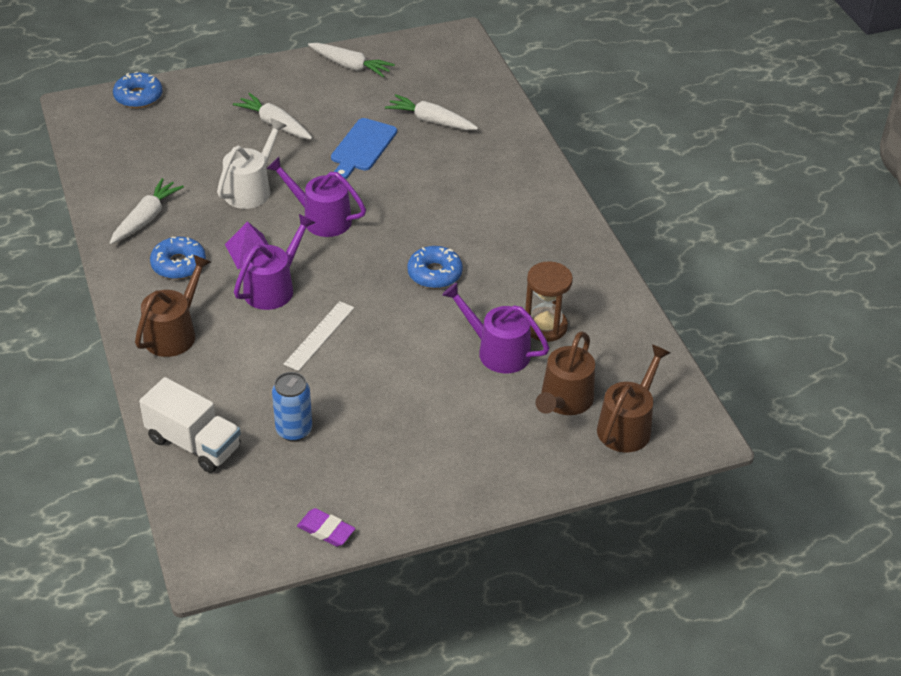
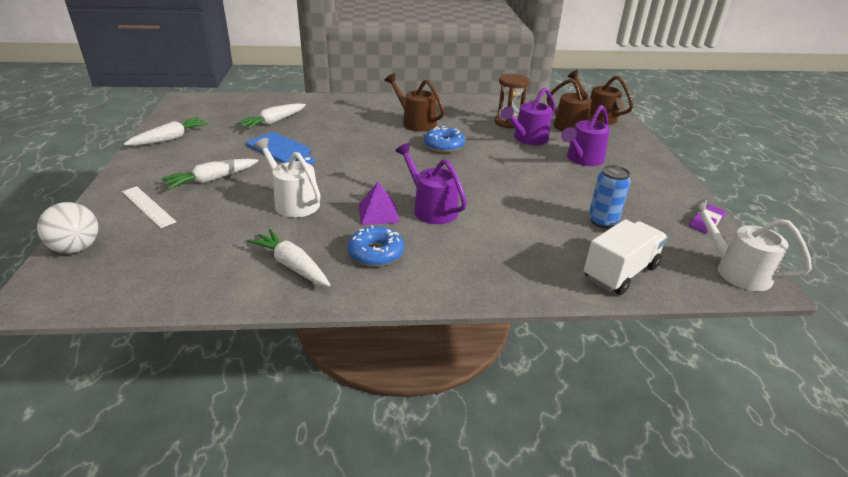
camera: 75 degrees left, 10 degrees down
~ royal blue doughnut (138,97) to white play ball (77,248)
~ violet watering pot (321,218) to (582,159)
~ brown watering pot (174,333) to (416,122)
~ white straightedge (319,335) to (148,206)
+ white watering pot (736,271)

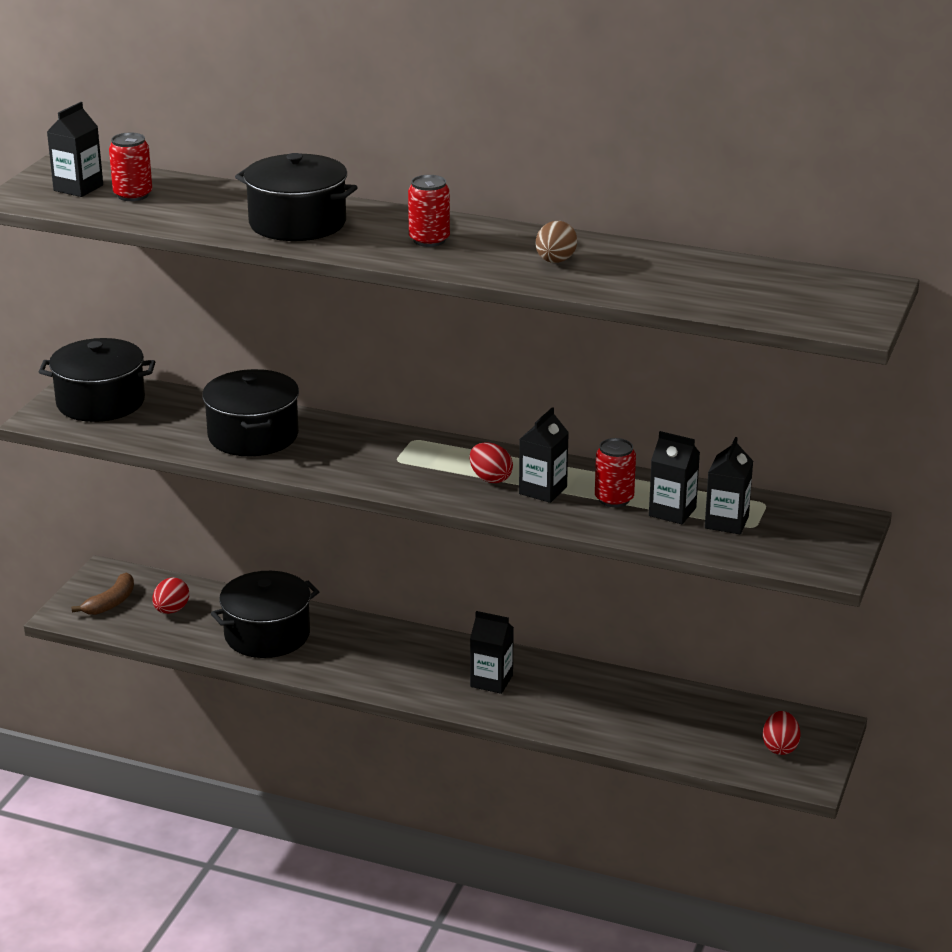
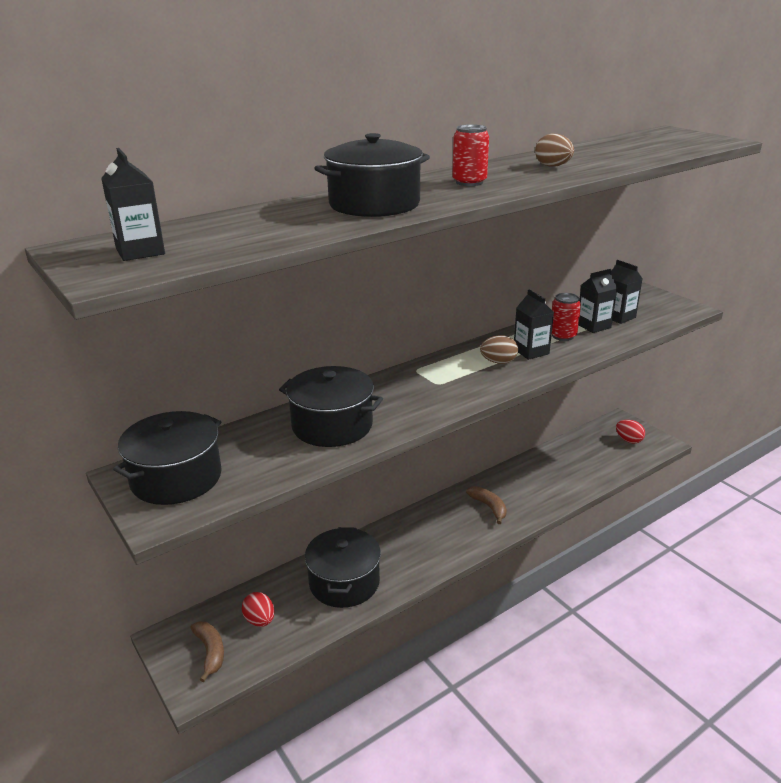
camera: 55 degrees left, 0 degrees up
- scarlet soda can (133,195)
~ scarlet egg shape (490,478) to brown egg shape (498,362)
~ jet-black carton (491,681) to brown banana (489,507)

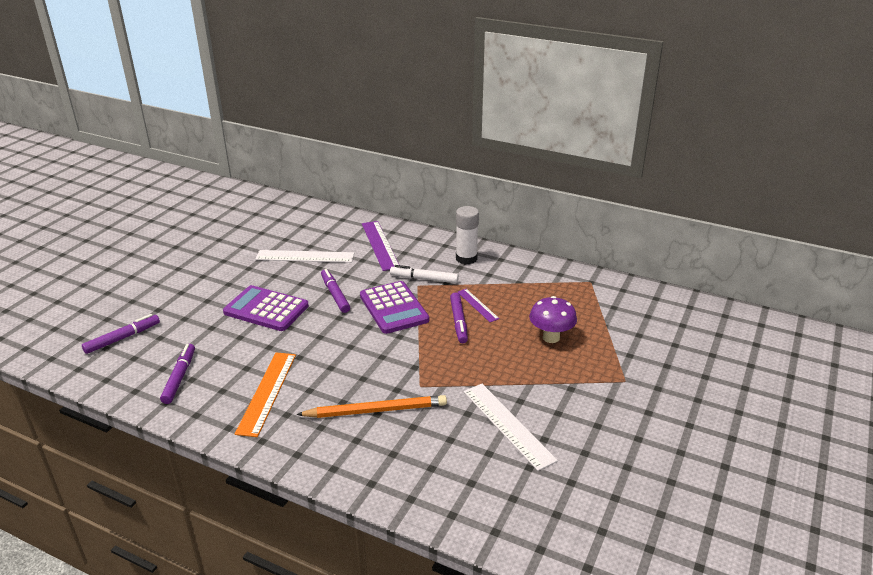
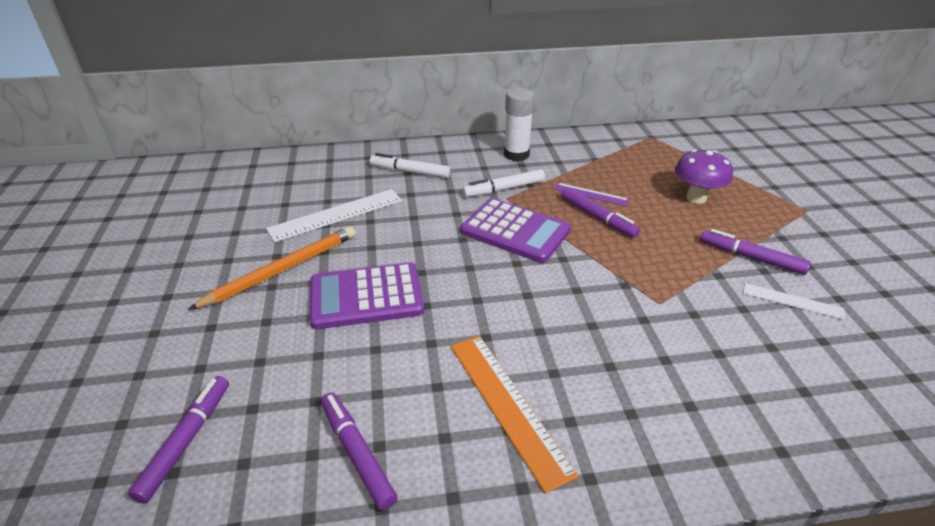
camera: 35 degrees left, 5 degrees up
~ violet straightedge (380,245) to white felt pen (410,172)
~ violet felt pen (335,294) to (751,258)
~ white straightedge (507,425) = (792,301) x0.57
~ orange pencil (375,410) to (282,270)

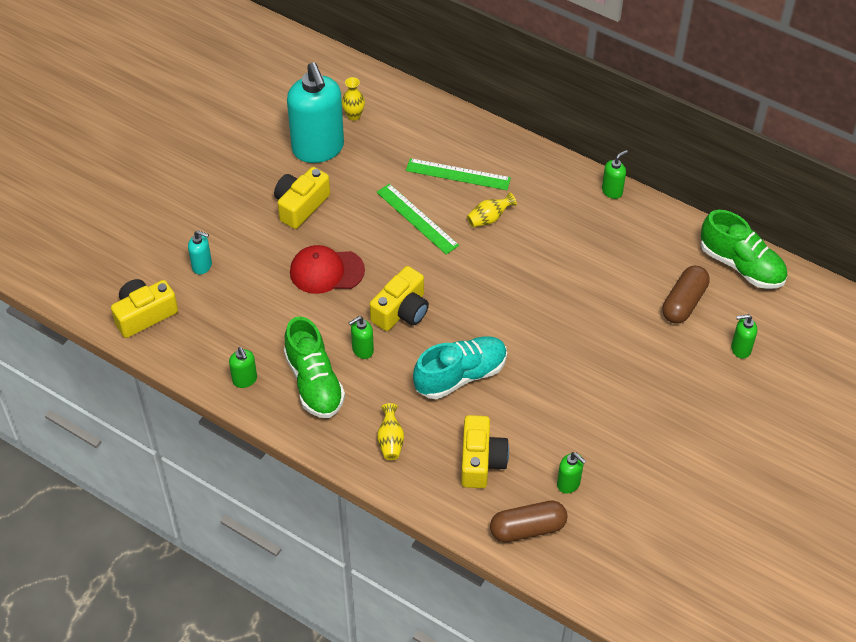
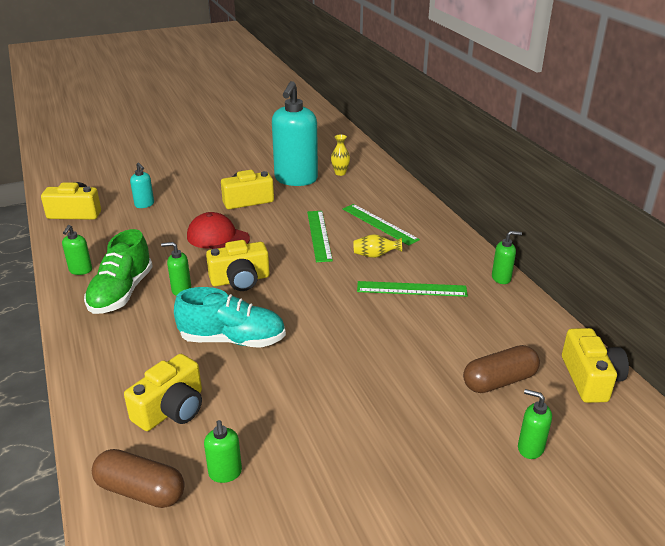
camera: 35 degrees right, 20 degrees down
~ emerald sneaker (741,265) to yellow camera (590,379)
- yellow flower vase (390,441)
+ emerald straightedge (411,289)

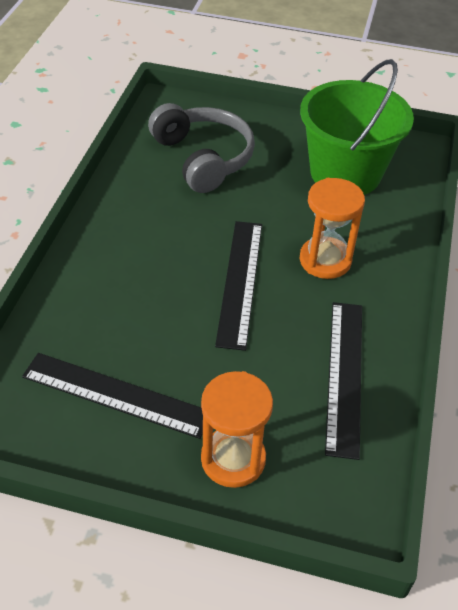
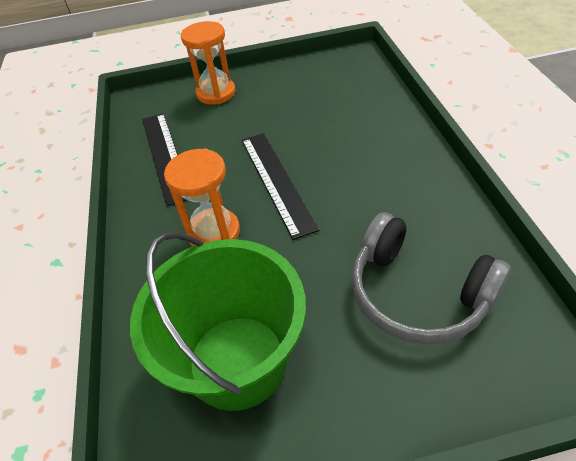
camera: 160 degrees right, 0 degrees up
- jet-black straightedge (116,394)

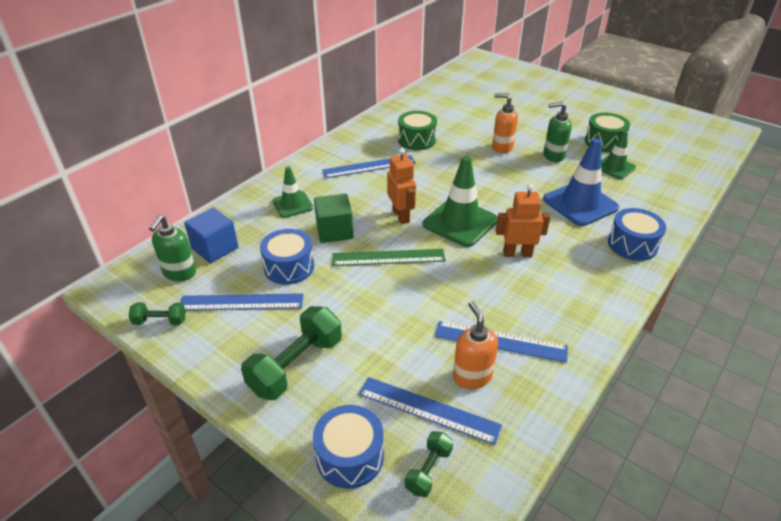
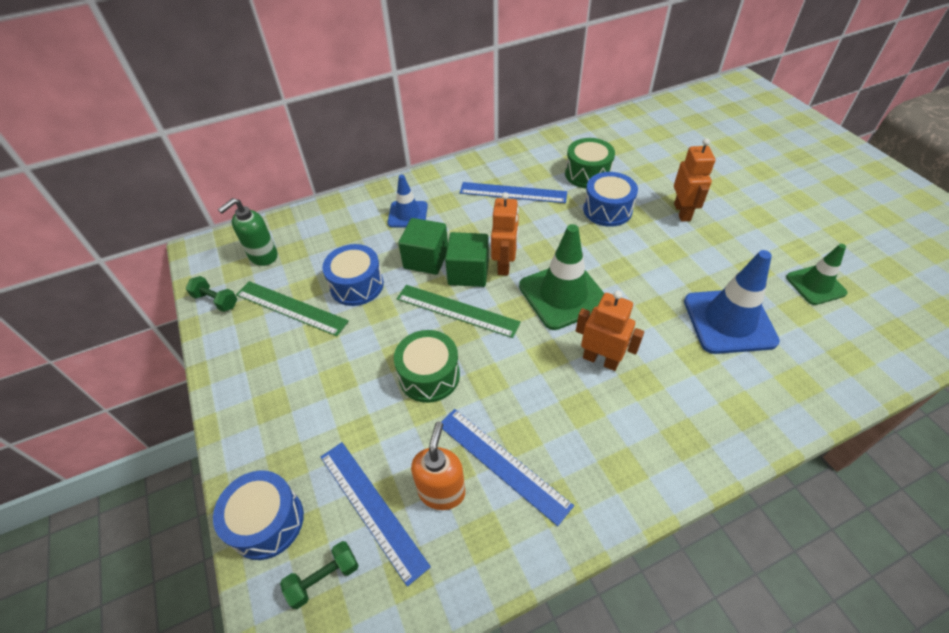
camera: 30 degrees right, 10 degrees up
~ orange soap pump (502,147) to orange robot (682,212)
- emerald soap pump (553,156)
~ emerald toy drum (604,142) to (429,375)
~ emerald road cone (292,204) to royal blue road cone (408,214)
- royal blue cube (215,248)
~ royal blue toy drum (632,245) to (607,210)
~ royal blue straightedge (241,302) to emerald straightedge (291,308)
- emerald dumbbell (296,365)
+ emerald cube (468,272)

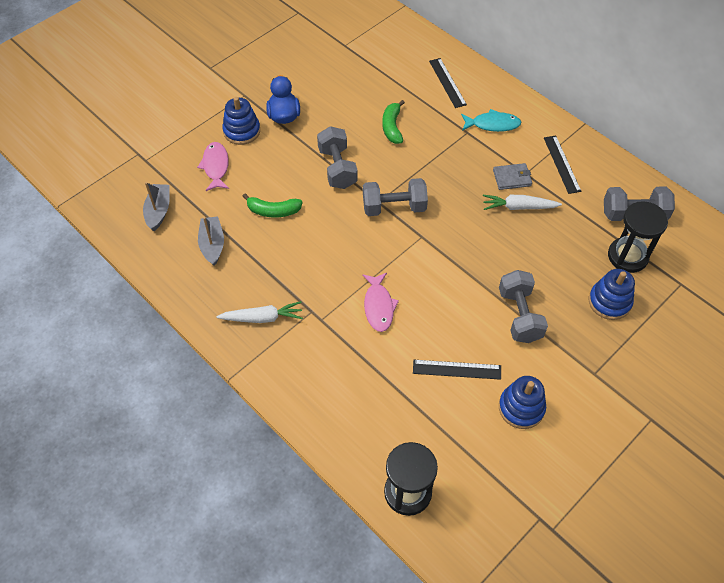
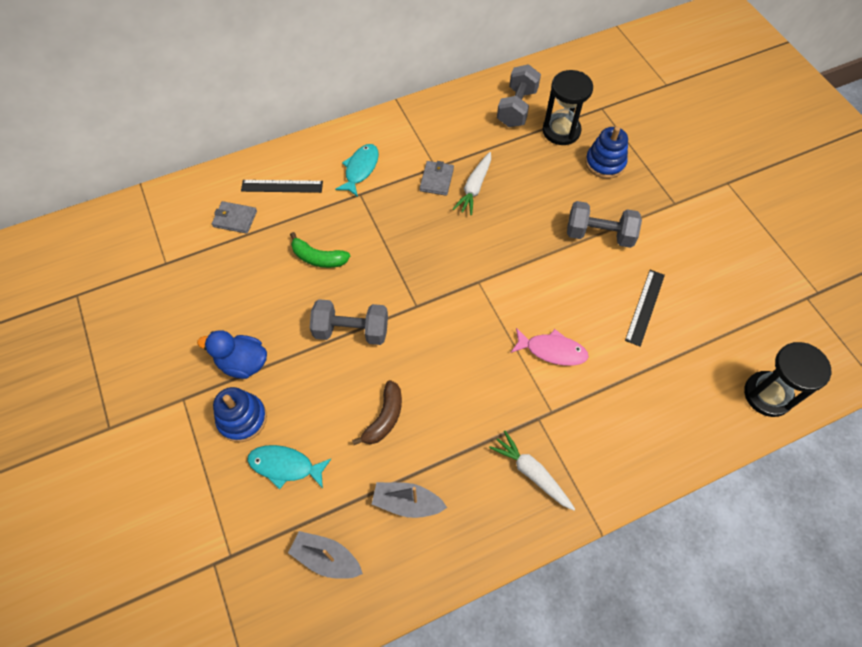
camera: 70 degrees left, 5 degrees up
- jet-black straightedge (561,164)
~ rosy fish figure (216,166) to aqua fish figure (285,466)
- gray dumbbell (394,207)
~ emerald banana (273,211) to brown banana (384,418)
~ white carrot (263,318) = (531,473) 60 degrees counterclockwise
- royal blue ring stacker (521,408)
+ gray billfold (235,219)

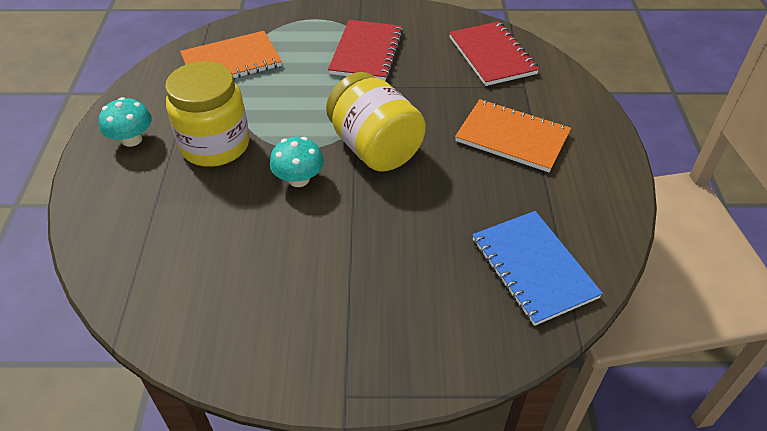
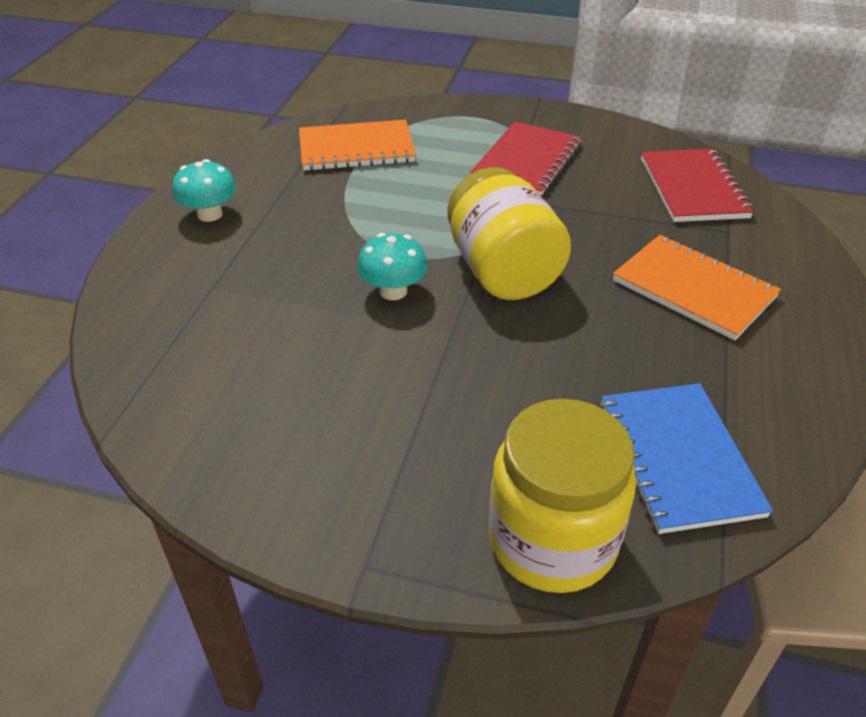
camera: 15 degrees right, 5 degrees down
~ yellow preserve jar (215,145) to (552,540)

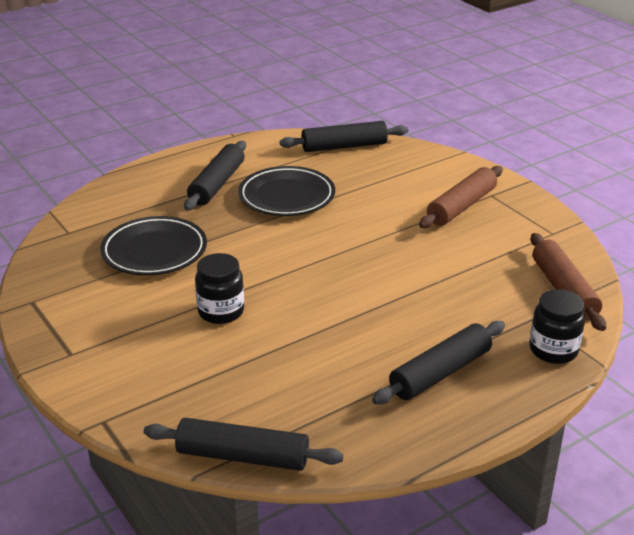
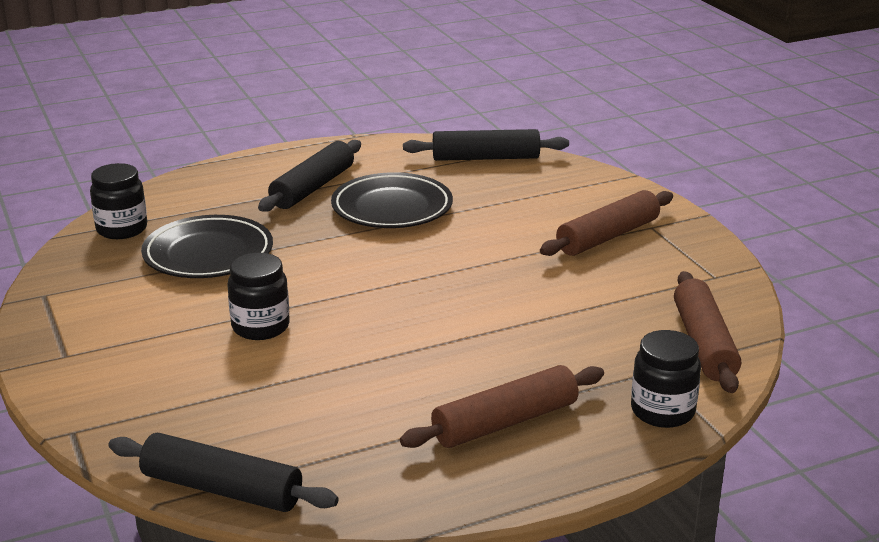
camera: 10 degrees right, 5 degrees down
~ jet-black dough roller (440,373) to brown dough roller (505,422)
+ jet-black preserve jar (122,229)

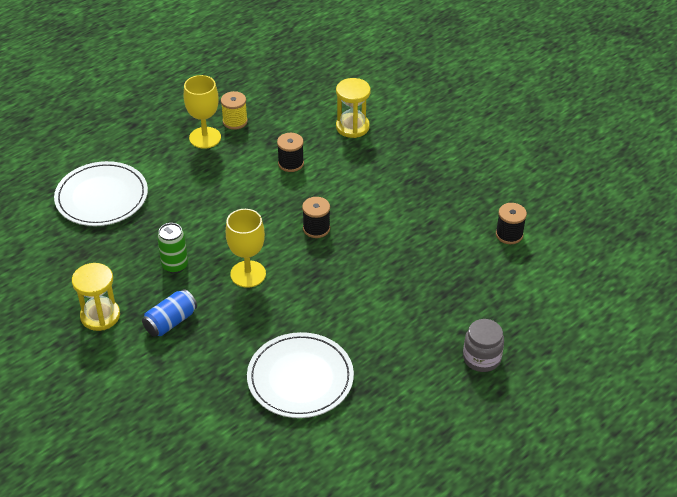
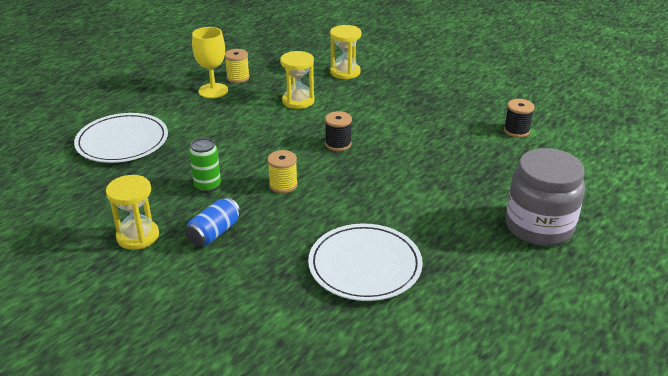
camera: 10 degrees left, 10 degrees down
~ jet-black reel of thread (291,163) to yellow sandglass (298,101)
~ yellow wine glass (248,274) to yellow reel of thread (283,185)
~ gray preserve jar (481,358) = (539,226) x1.76

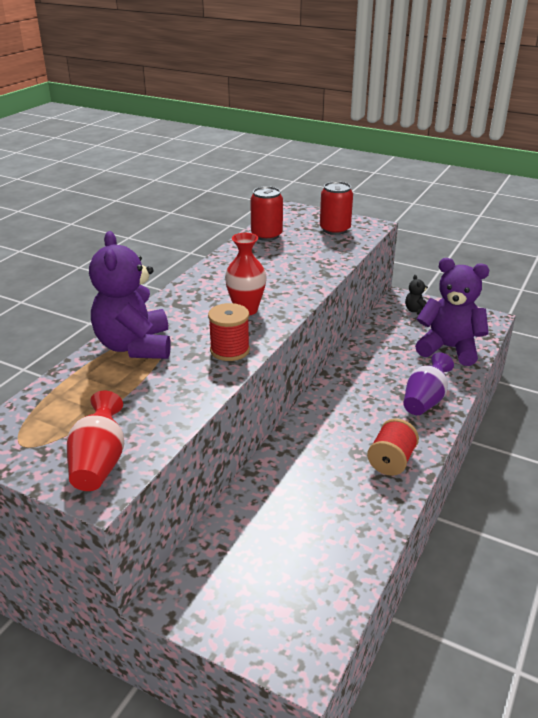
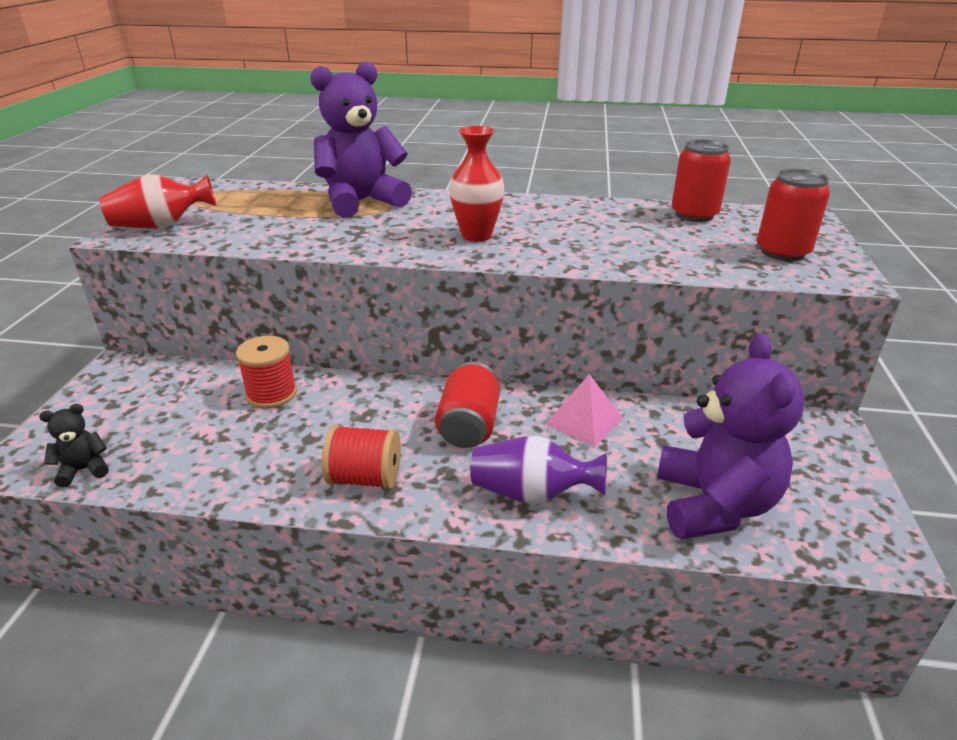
camera: 70 degrees right, 0 degrees up
~ jet-black stuffed bear (416,311) to (84,470)
~ scarlet reel of thread (230,350) to (271,394)
+ scarlet soda can (469,426)
+ rosy pyramid shape (584,421)

